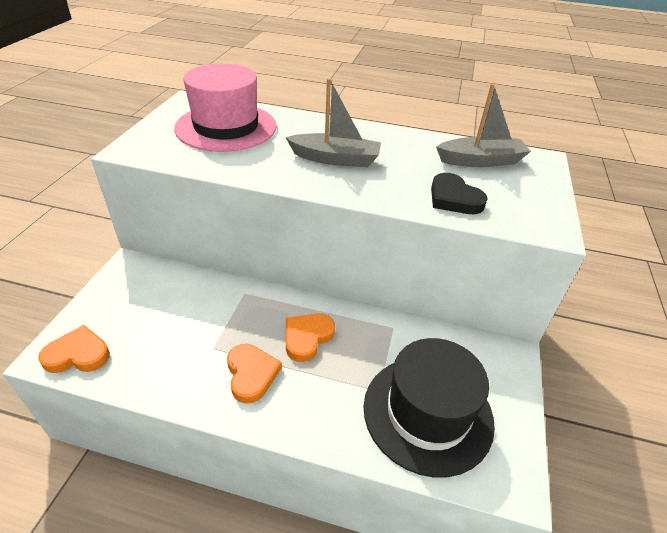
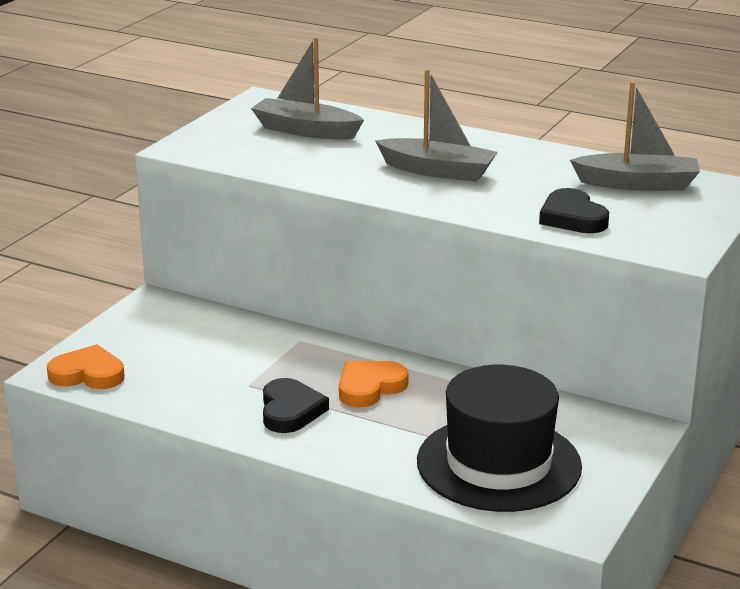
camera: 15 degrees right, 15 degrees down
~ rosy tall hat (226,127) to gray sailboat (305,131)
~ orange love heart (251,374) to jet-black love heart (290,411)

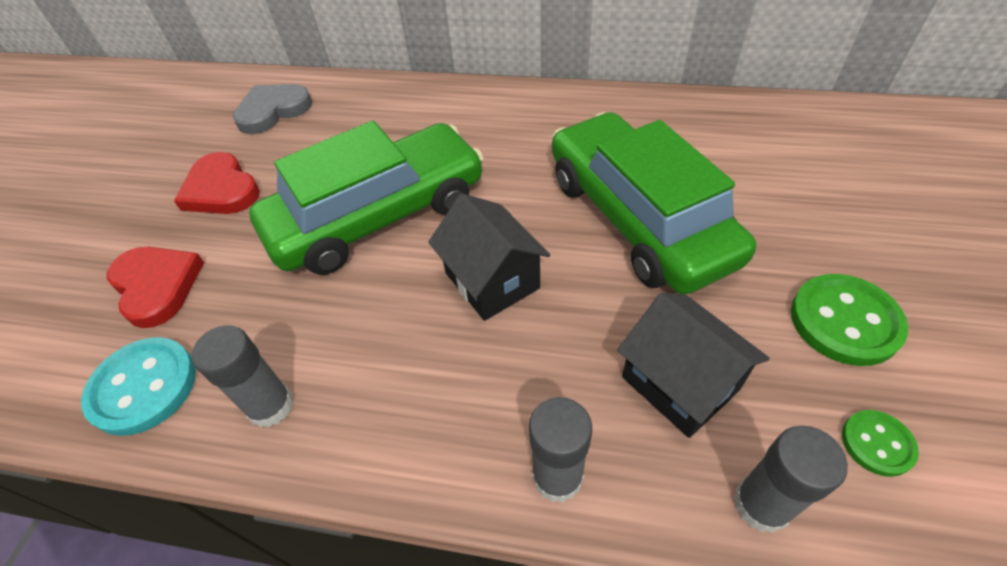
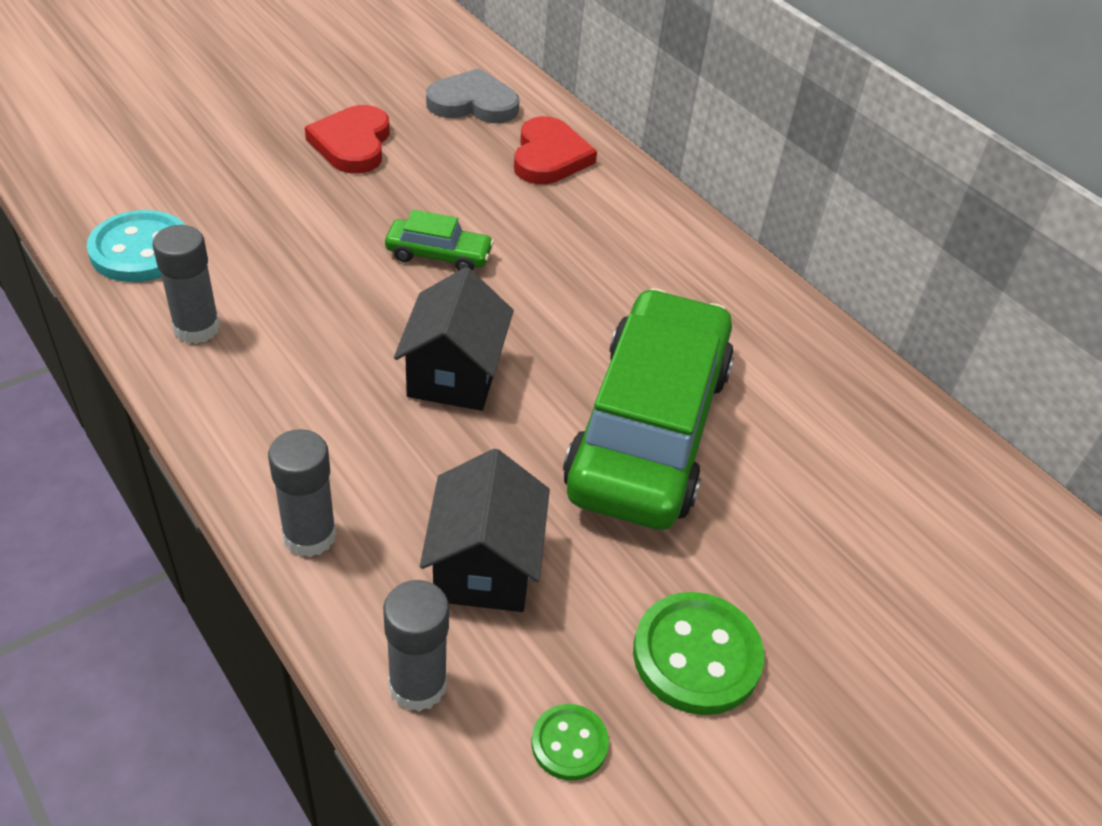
camera: 35 degrees right, 5 degrees down
~ emerald automobile (378,215) = (439,255) x0.41
~ scarlet love heart (157,286) to (549,156)

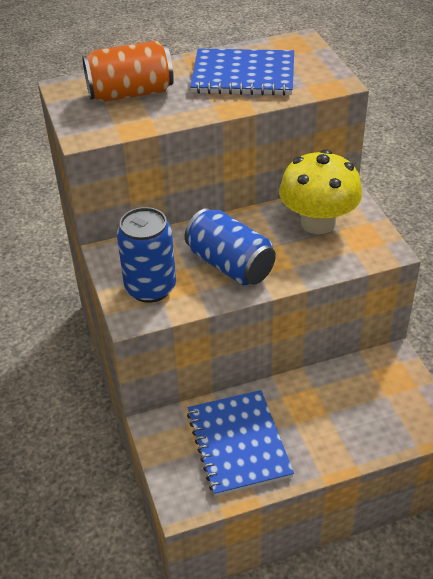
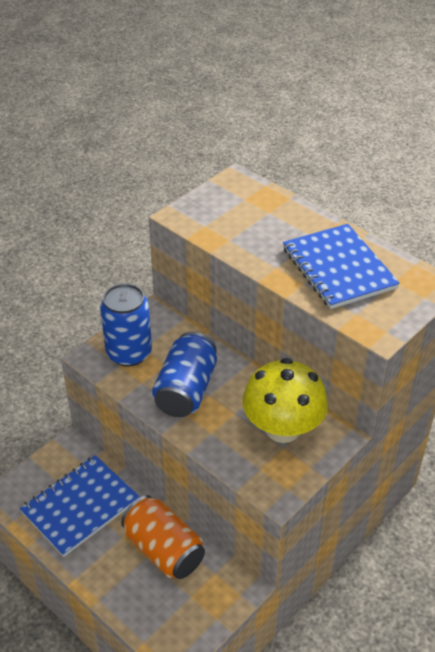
camera: 60 degrees right, 0 degrees up
~ orange soda can (130,93) to (164,550)

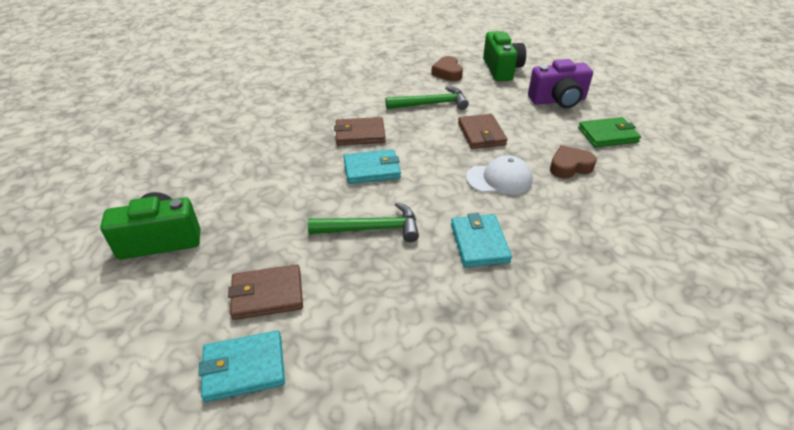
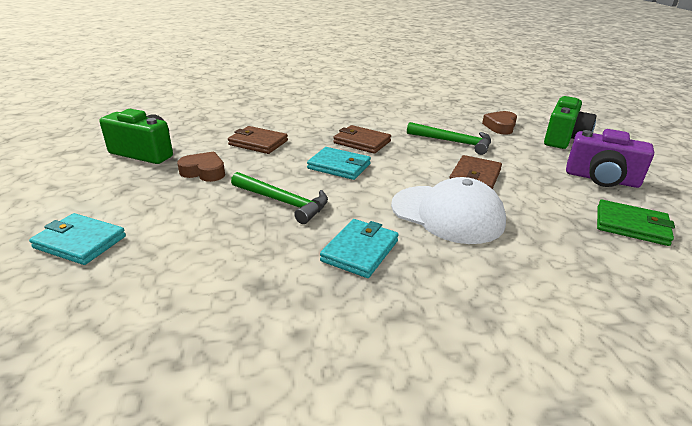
camera: 35 degrees right, 10 degrees down
~ brown love heart (569,166) to (204,172)
~ white cap (499,179) = (447,214) x1.51
~ brown billfold (267,294) to (258,143)

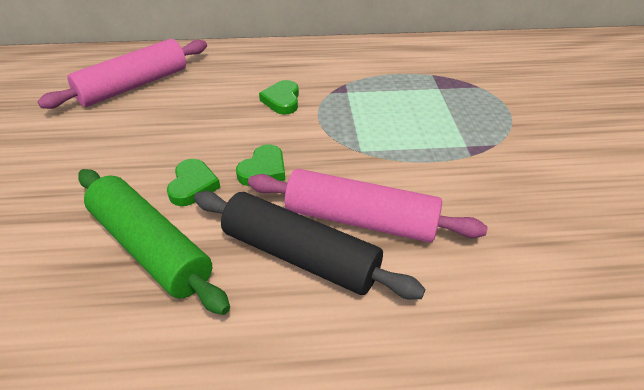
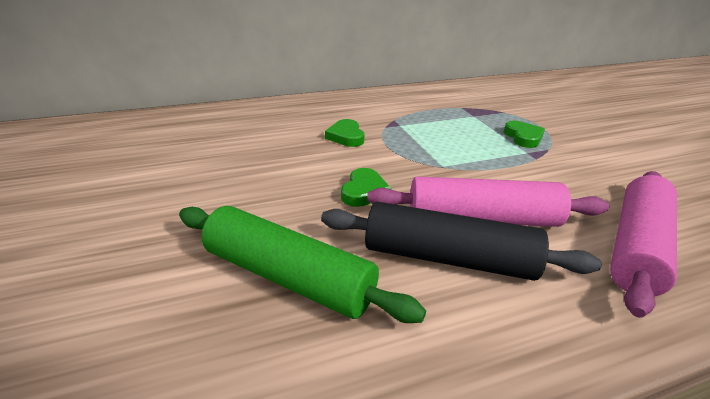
camera: 15 degrees left, 10 degrees down
~ rosy dough roller (133,85) to (636,247)
~ emerald love heart (193,185) to (523,137)

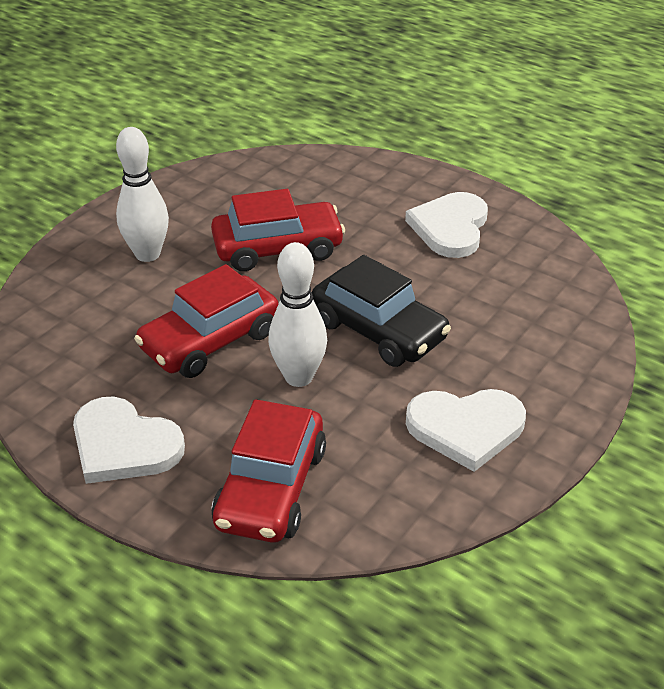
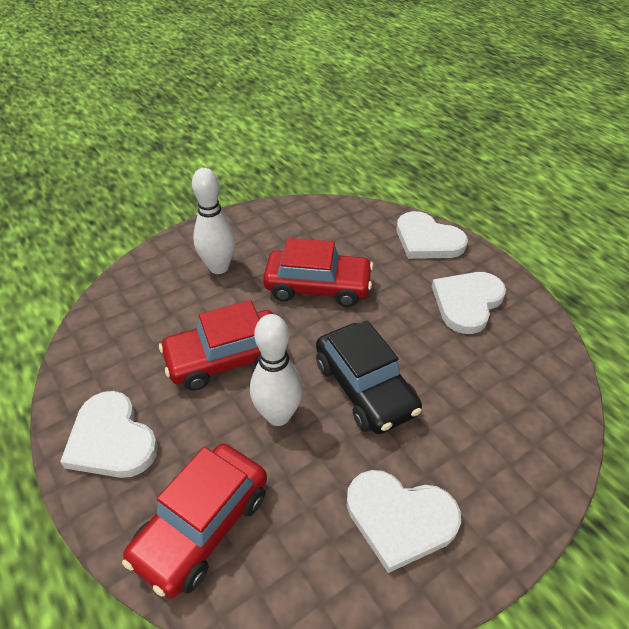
camera: 20 degrees right, 5 degrees up
+ white love heart (427,240)

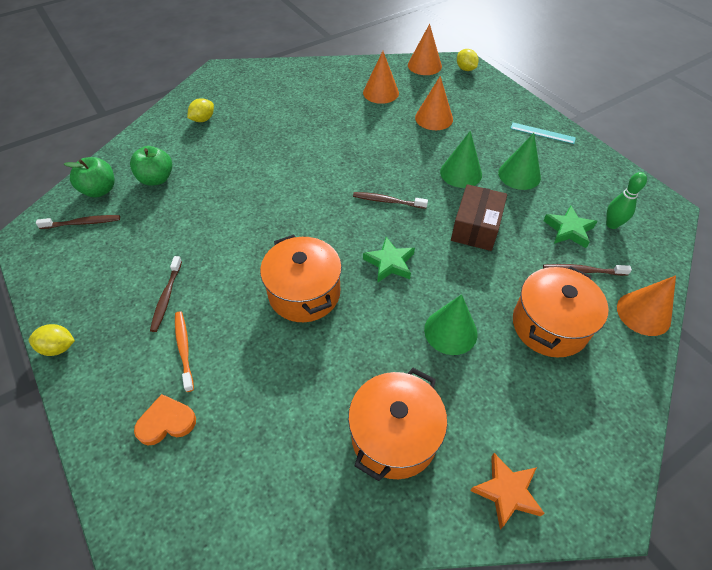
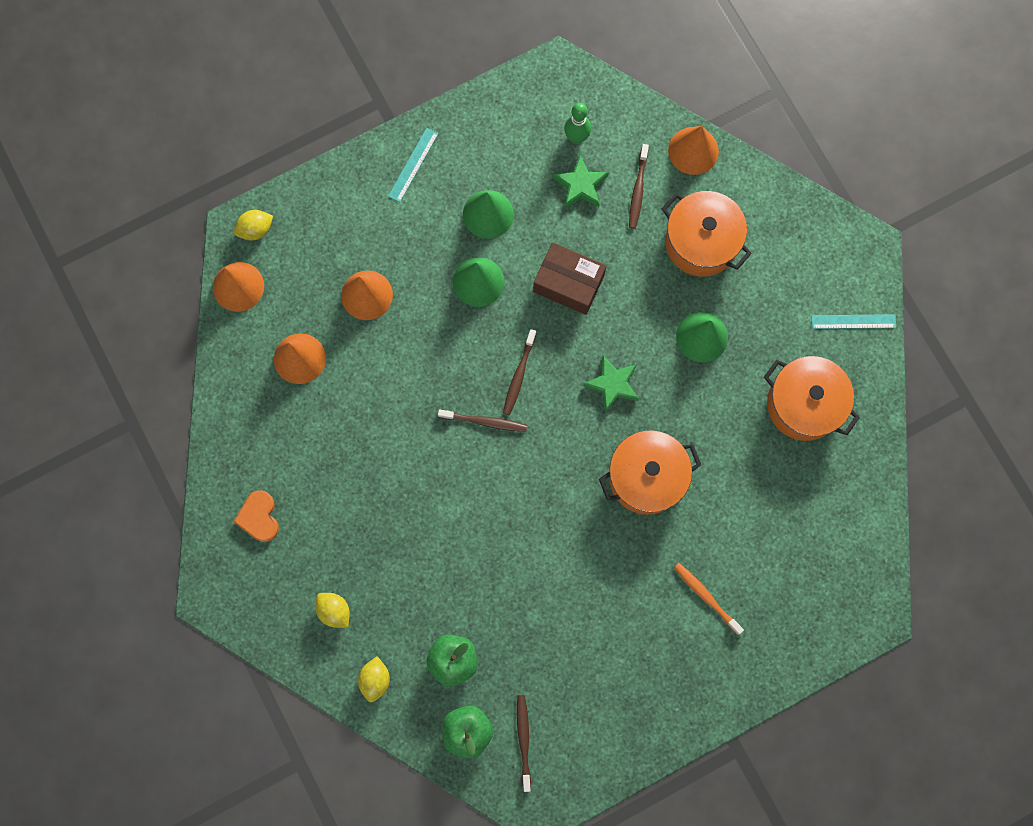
camera: 85 degrees left, 25 degrees up
~ brown tooth brush (166,297) to (484,422)
~ orange tooth brush (184,349) = (706,597) 60 degrees clockwise
~ yellow lemon (58,347) to (375,679)
~ orange love heart (166,422) to (259,517)
~ orange star (507,492) to aqua straightedge (853,321)

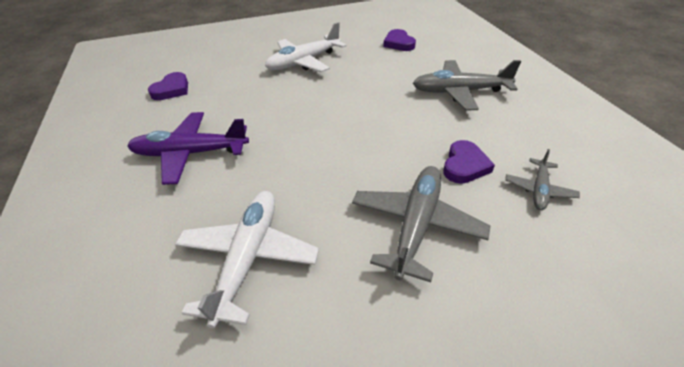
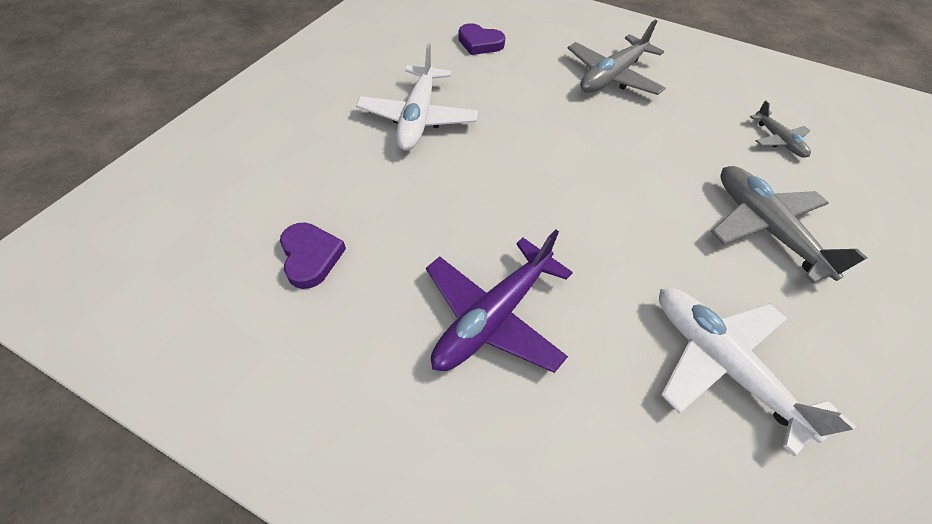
camera: 50 degrees left, 10 degrees up
- violet love heart (464,165)

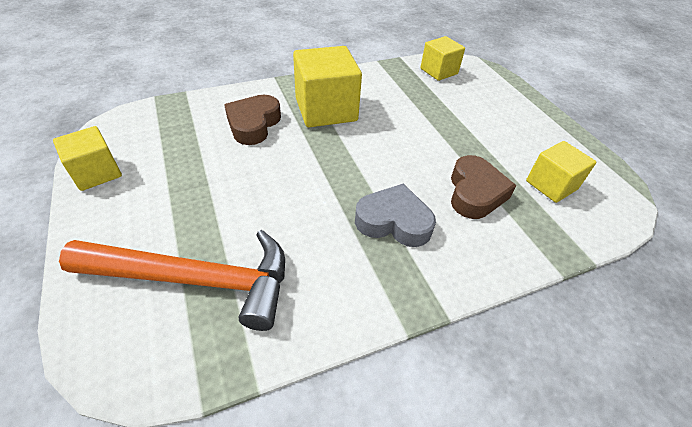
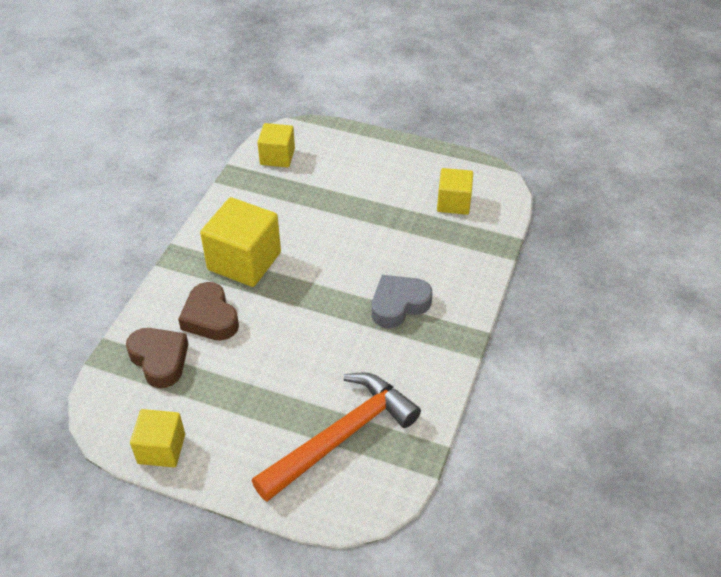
camera: 45 degrees left, 0 degrees up
~ brown love heart (475,193) to (160,360)

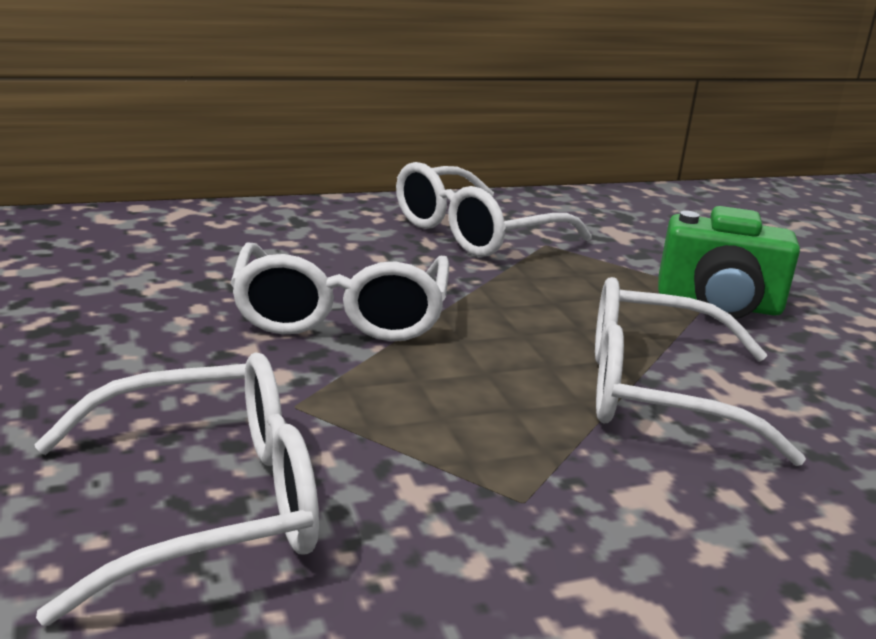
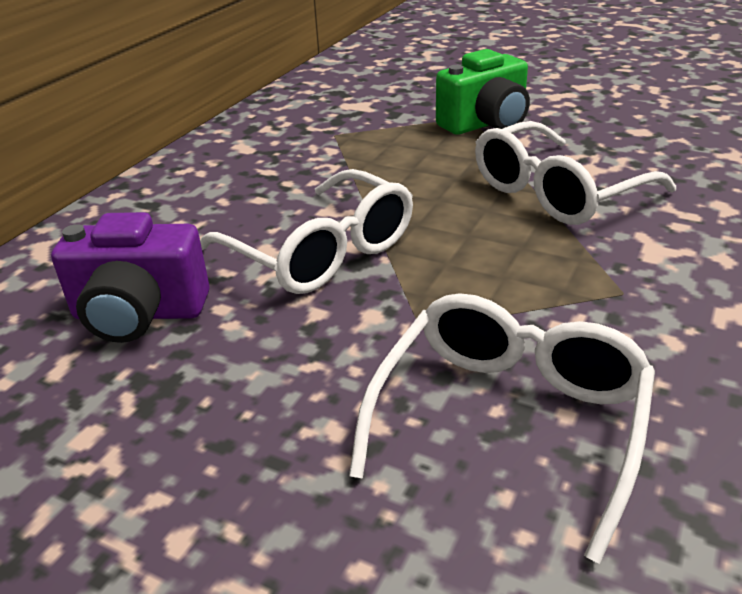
camera: 40 degrees left, 10 degrees up
- white spectacles (476,232)
+ violet camera (139,314)

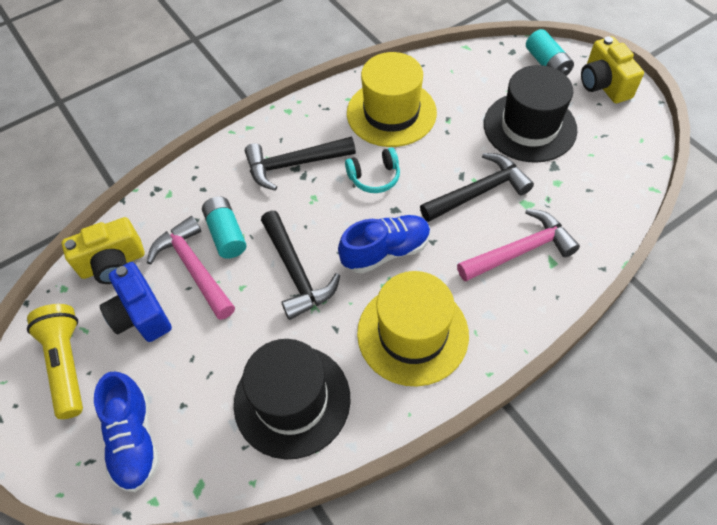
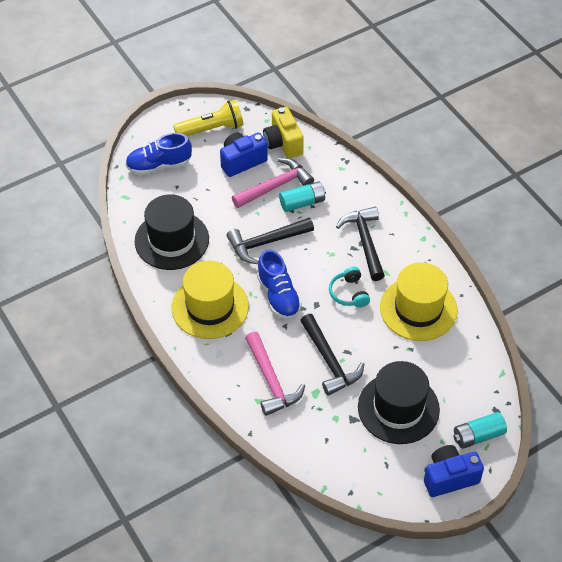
camera: 90 degrees right, 5 degrees down
~ yellow camera (603,85) to royal blue camera (449,478)

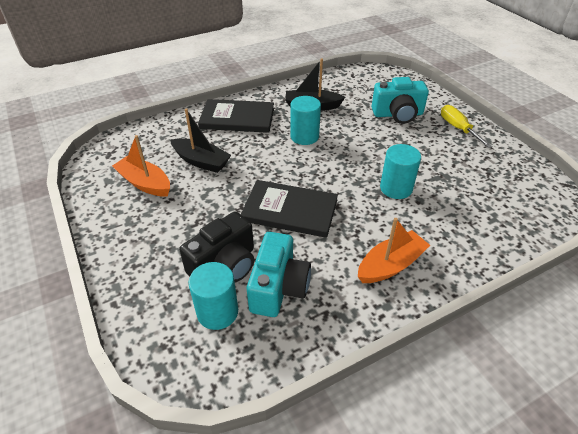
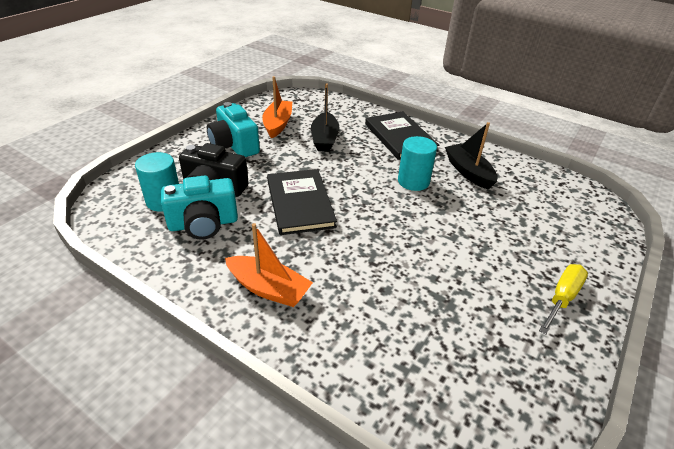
camera: 60 degrees right, 5 degrees down
~ aqua camera (398,114) to (234,145)
- aqua cylinder shape (396,188)

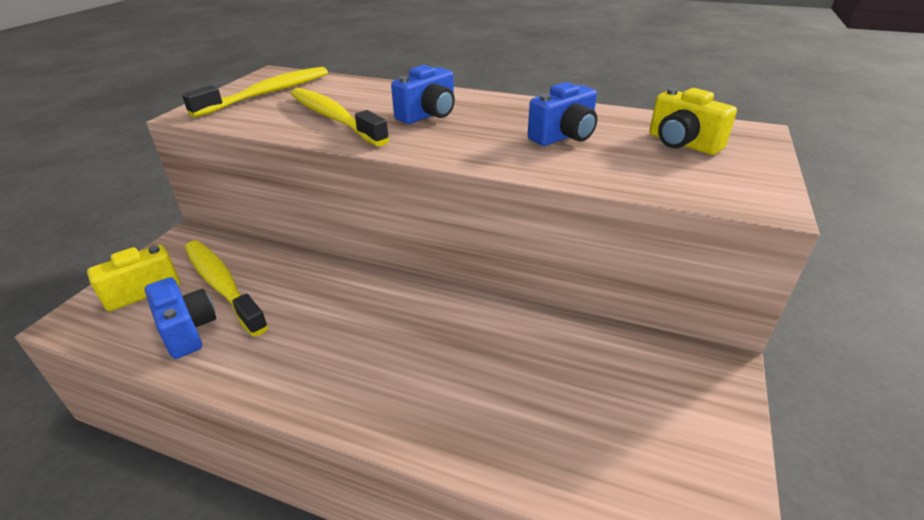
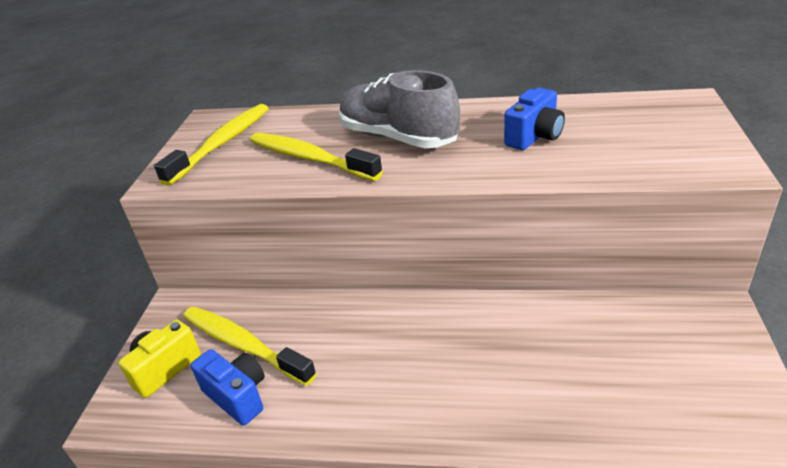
camera: 10 degrees left, 0 degrees up
~ royal blue camera (428,115) to gray sneaker (398,138)
- yellow camera (682,144)

